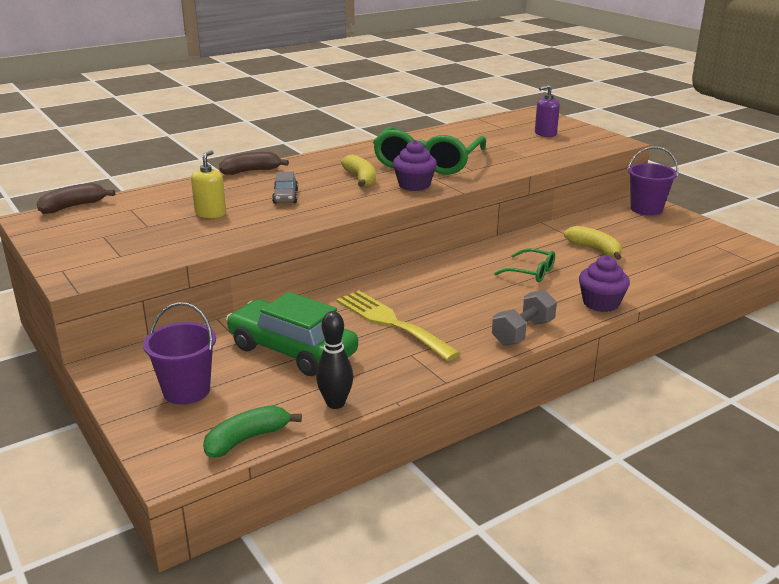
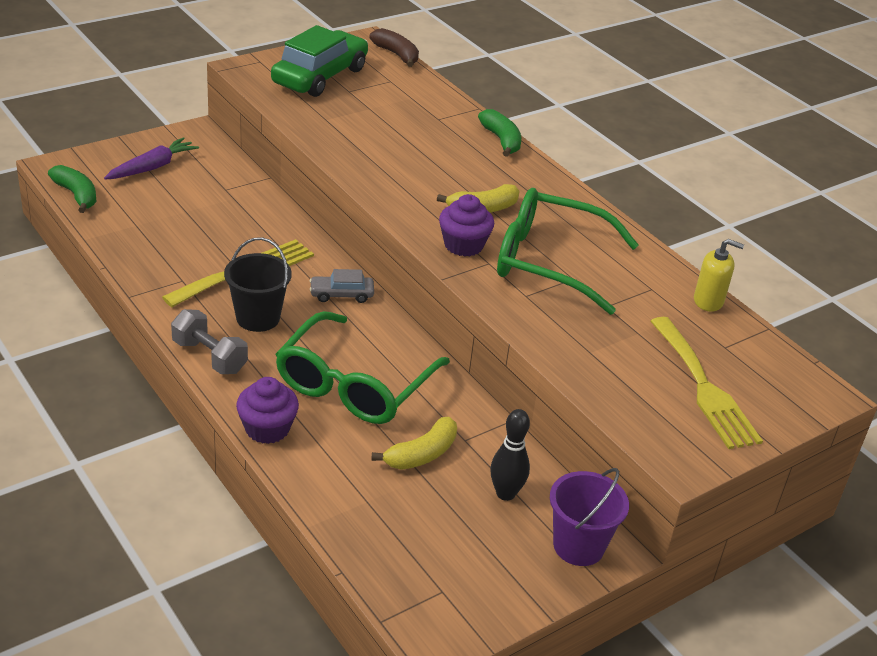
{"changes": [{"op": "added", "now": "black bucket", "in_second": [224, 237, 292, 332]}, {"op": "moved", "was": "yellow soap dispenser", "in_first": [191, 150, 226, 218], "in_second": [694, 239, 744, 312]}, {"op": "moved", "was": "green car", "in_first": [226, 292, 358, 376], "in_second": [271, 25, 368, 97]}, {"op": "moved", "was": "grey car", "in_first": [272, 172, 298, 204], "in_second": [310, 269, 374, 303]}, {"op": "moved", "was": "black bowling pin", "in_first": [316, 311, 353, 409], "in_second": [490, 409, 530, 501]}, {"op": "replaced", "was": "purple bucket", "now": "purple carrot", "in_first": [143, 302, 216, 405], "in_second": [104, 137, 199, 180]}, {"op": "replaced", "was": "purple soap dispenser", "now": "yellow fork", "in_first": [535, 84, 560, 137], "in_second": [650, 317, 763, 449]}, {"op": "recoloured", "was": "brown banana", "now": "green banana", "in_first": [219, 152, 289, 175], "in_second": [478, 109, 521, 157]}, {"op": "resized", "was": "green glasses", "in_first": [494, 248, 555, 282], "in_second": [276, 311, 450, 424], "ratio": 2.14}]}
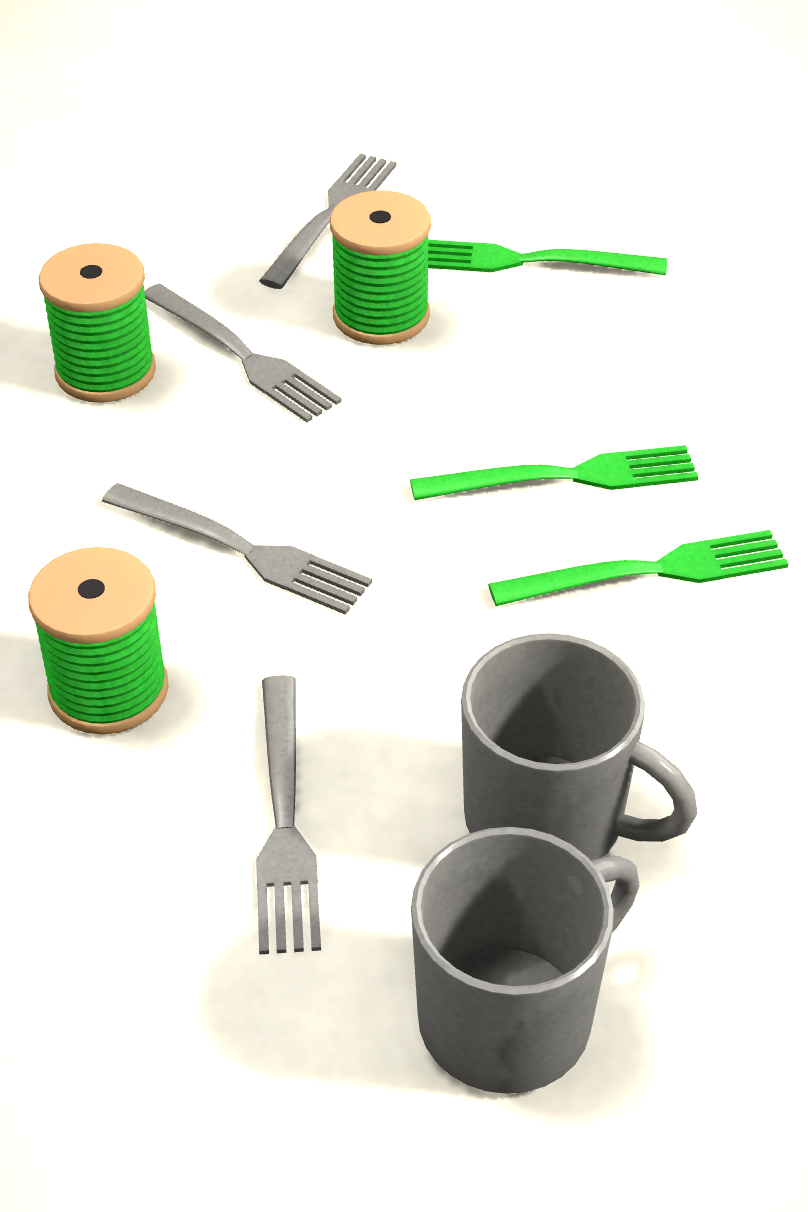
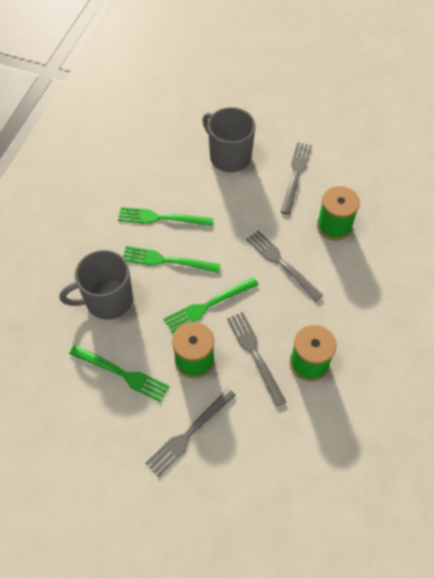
{"changes": [{"op": "added", "now": "green fork", "in_second": [164, 277, 259, 333]}, {"op": "moved", "was": "grey mug", "in_first": [411, 827, 640, 1094], "in_second": [59, 250, 133, 320]}]}
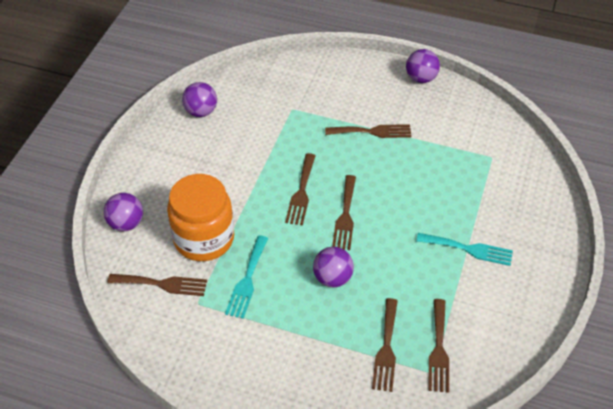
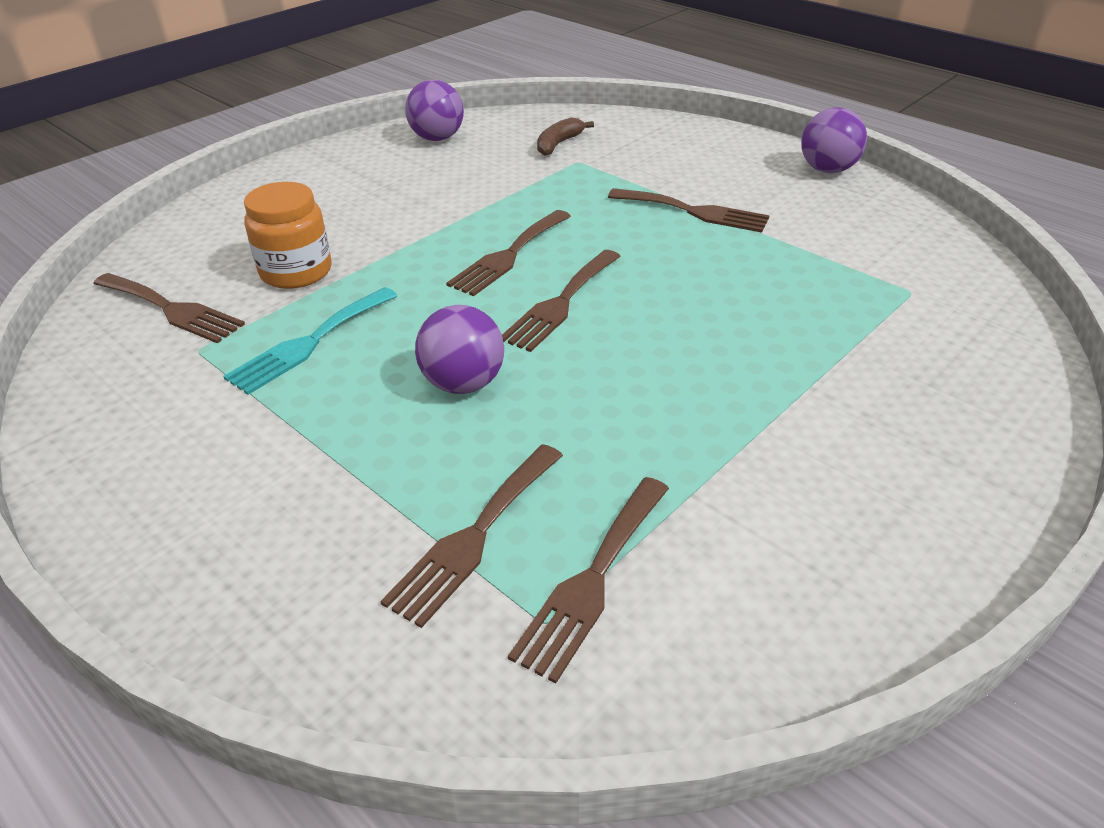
{"changes": [{"op": "removed", "was": "purple ball", "in_first": [104, 193, 143, 231]}, {"op": "removed", "was": "turquoise fork", "in_first": [416, 233, 513, 266]}, {"op": "added", "now": "brown banana", "in_second": [537, 118, 594, 156]}, {"op": "resized", "was": "orange jar", "in_first": [167, 174, 234, 261], "in_second": [244, 182, 332, 289], "ratio": 0.63}]}
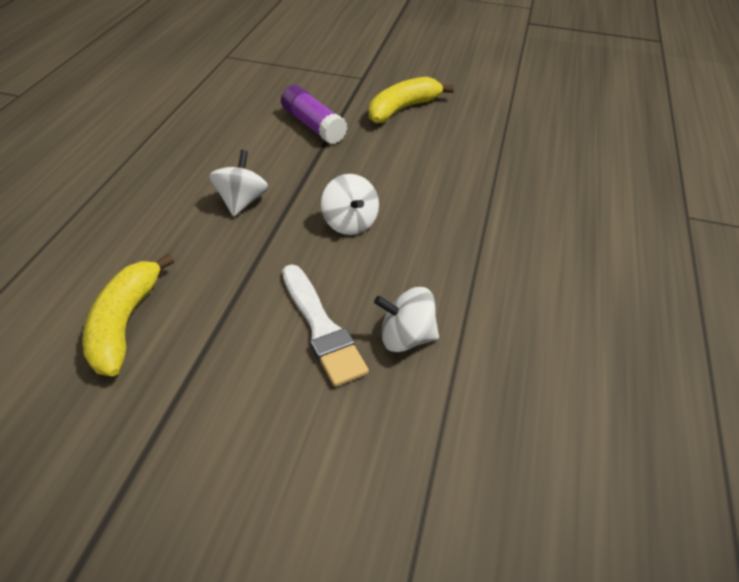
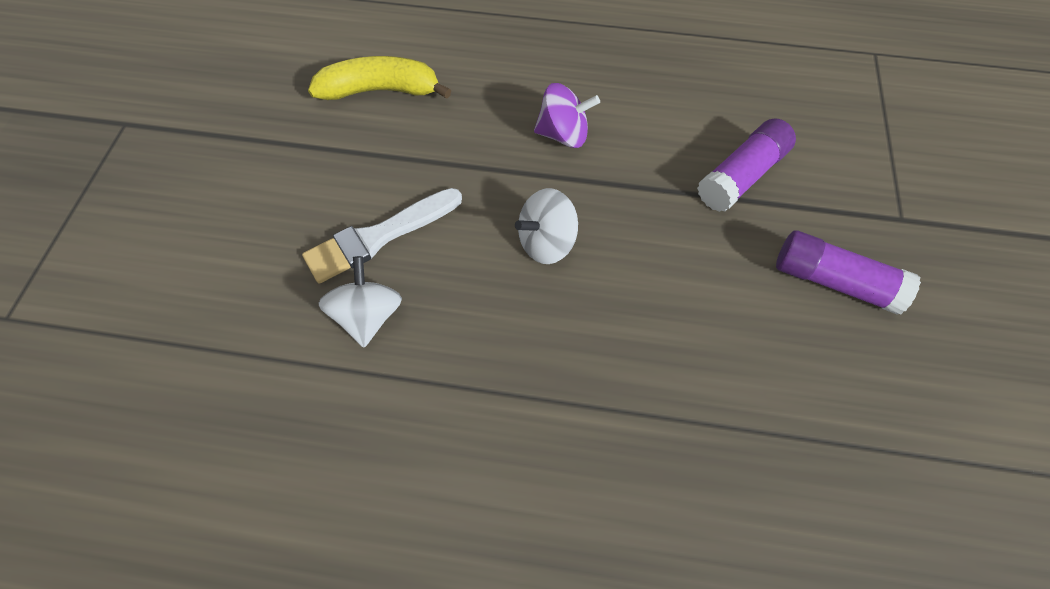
{"changes": [{"op": "replaced", "was": "yellow banana", "now": "purple glue stick", "in_first": [369, 77, 454, 123], "in_second": [776, 230, 921, 315]}, {"op": "recoloured", "was": "white spinning top", "now": "purple spinning top", "in_first": [209, 150, 269, 216], "in_second": [534, 83, 600, 148]}]}
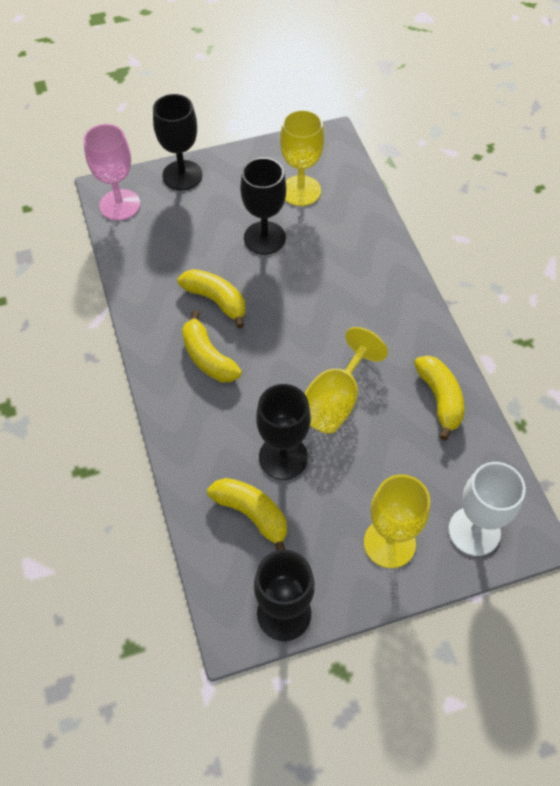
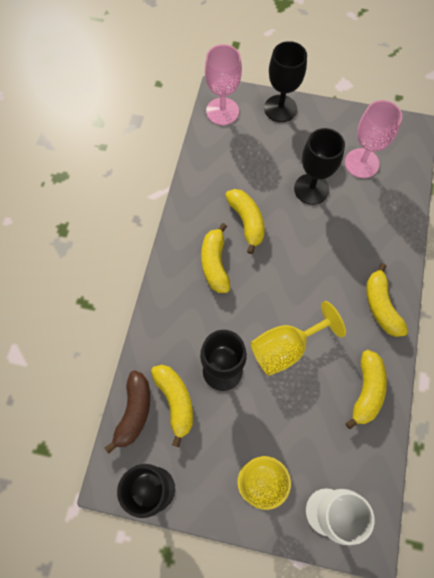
{"changes": [{"op": "added", "now": "brown banana", "in_second": [105, 370, 150, 453]}, {"op": "added", "now": "yellow banana", "in_second": [366, 263, 408, 337]}, {"op": "recoloured", "was": "yellow goblet", "now": "pink goblet", "in_first": [280, 109, 324, 206], "in_second": [345, 100, 402, 178]}]}
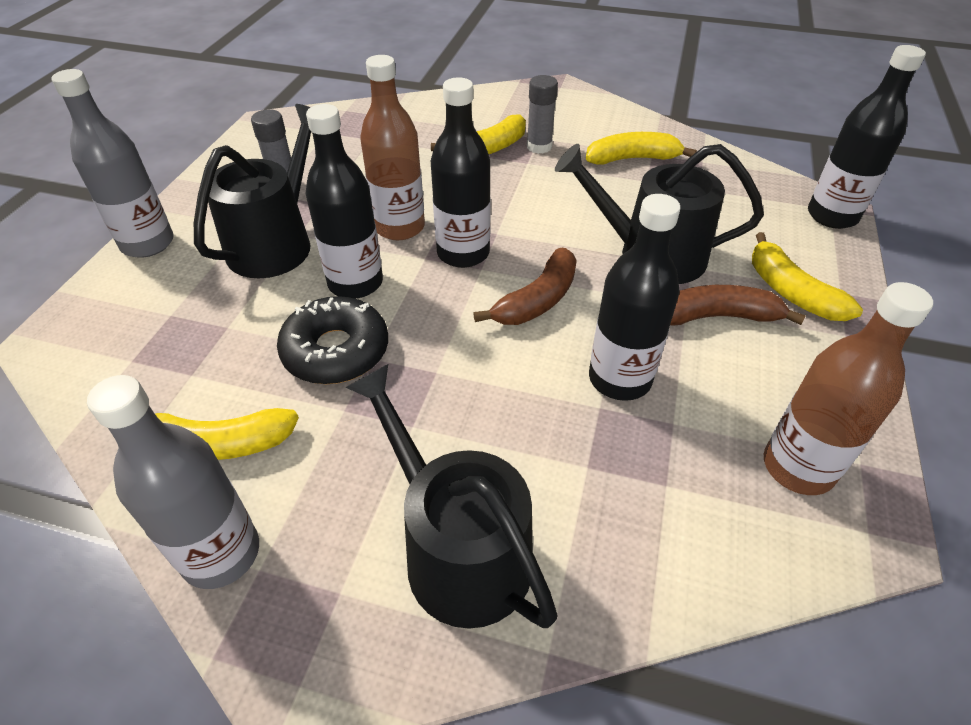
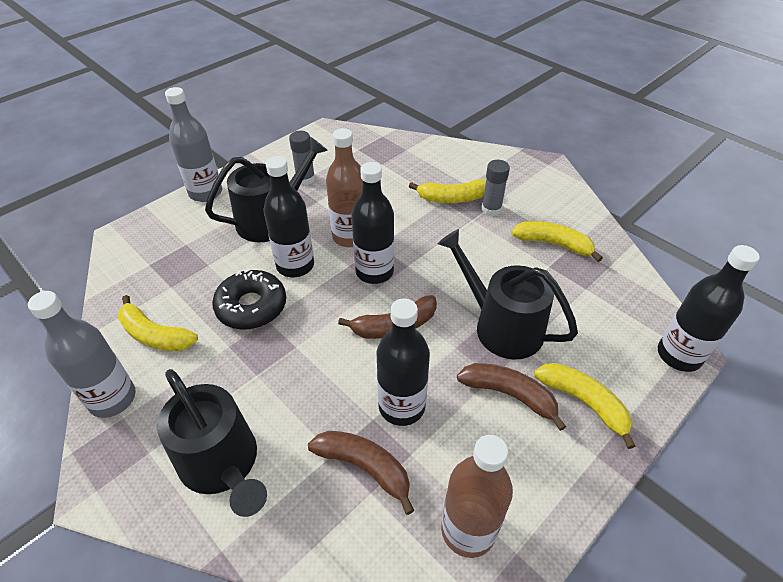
{"changes": [{"op": "added", "now": "brown banana", "in_second": [308, 431, 415, 515]}, {"op": "turned", "was": "black watering can", "in_first": [345, 364, 558, 629], "in_second": [157, 369, 267, 517], "clockwise": 150}, {"op": "turned", "was": "yellow banana", "in_first": [752, 232, 863, 321], "in_second": [534, 363, 635, 449], "clockwise": 135}]}
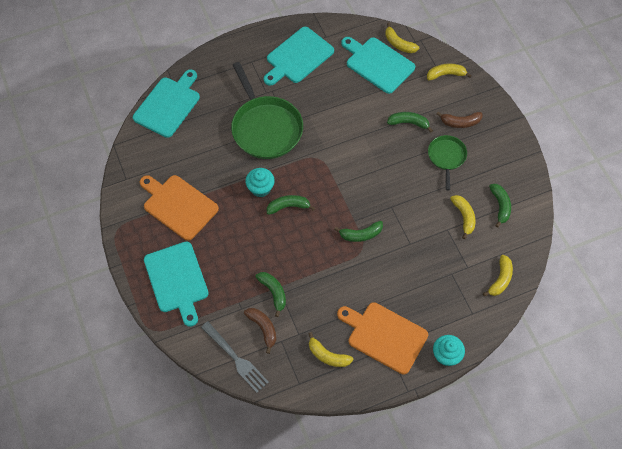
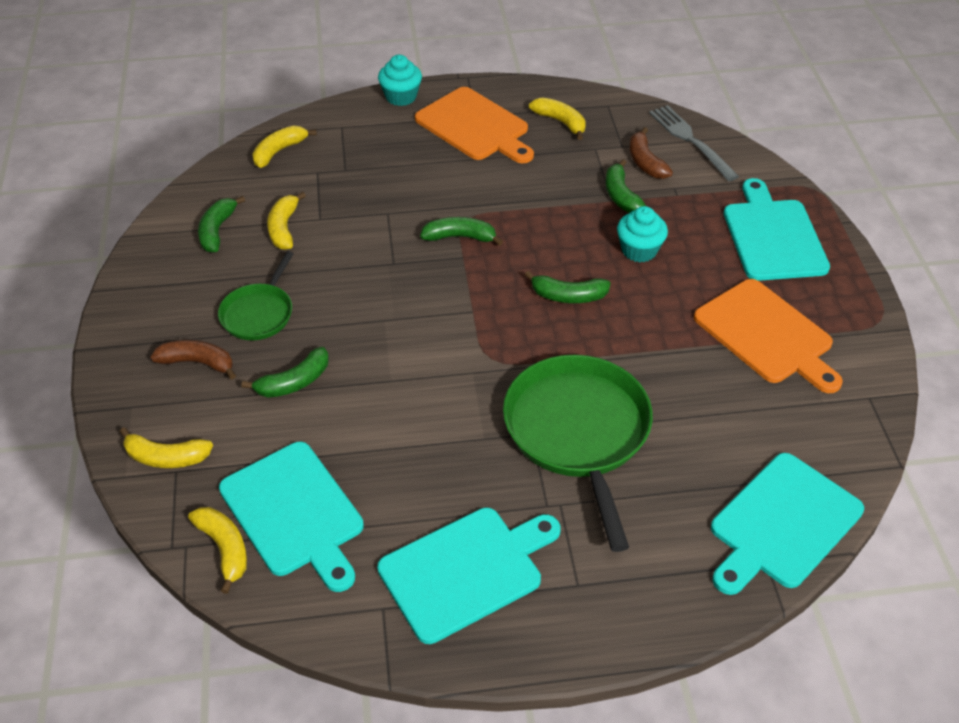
{"changes": [{"op": "moved", "was": "turquoise cupcake", "in_first": [246, 168, 275, 197], "in_second": [617, 206, 668, 262]}, {"op": "turned", "was": "green banana", "in_first": [387, 112, 433, 132], "in_second": [242, 347, 329, 398], "clockwise": -60}]}
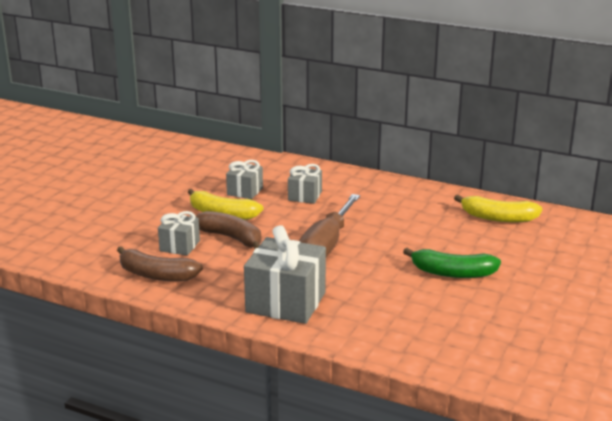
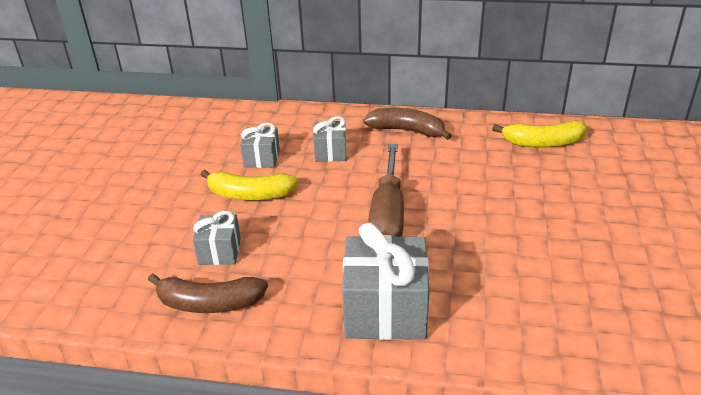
{"changes": [{"op": "removed", "was": "green banana", "in_first": [403, 248, 501, 278]}, {"op": "moved", "was": "brown banana", "in_first": [196, 211, 262, 249], "in_second": [363, 108, 452, 140]}]}
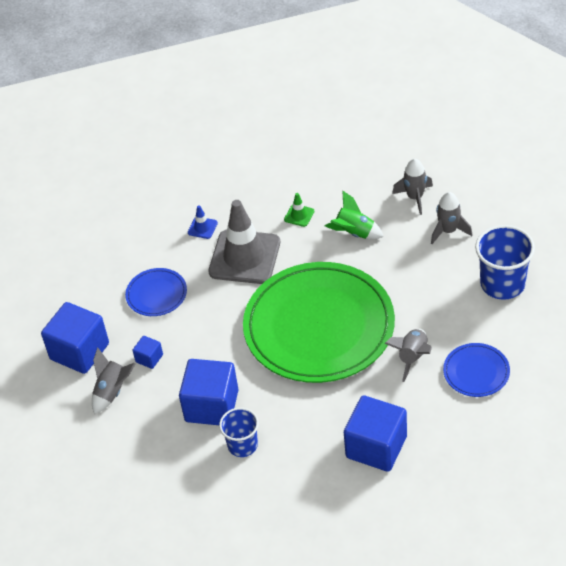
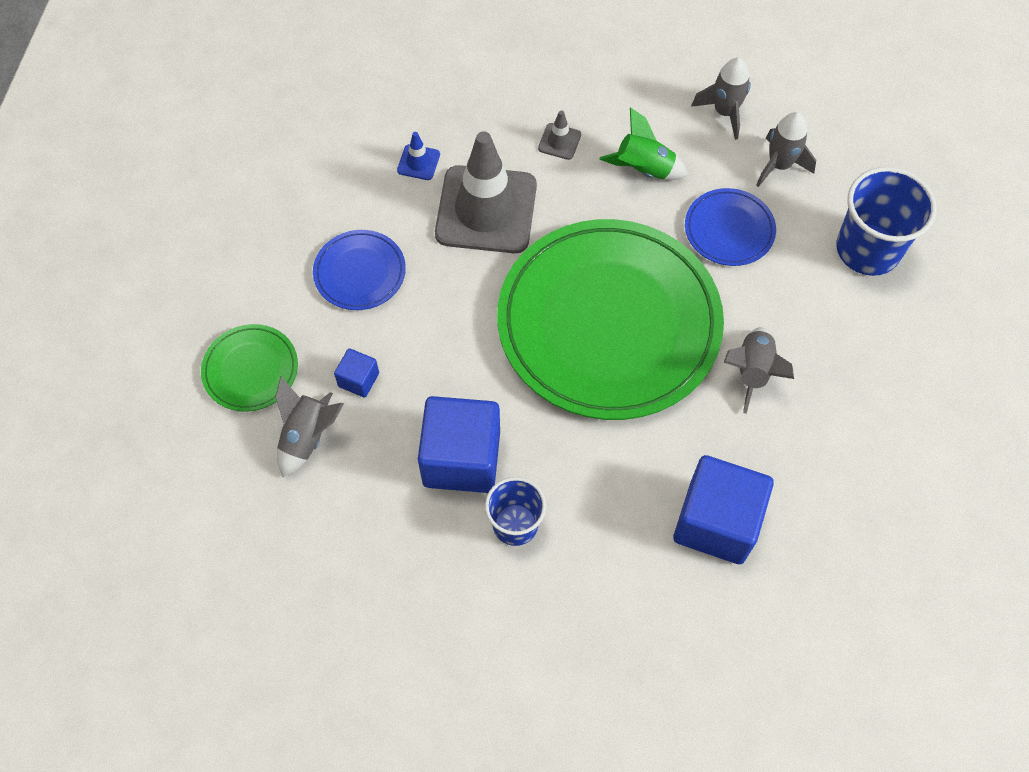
{"changes": [{"op": "moved", "was": "blue plate", "in_first": [443, 343, 510, 397], "in_second": [685, 188, 776, 266]}, {"op": "replaced", "was": "blue cube", "now": "green plate", "in_first": [41, 302, 109, 374], "in_second": [201, 324, 298, 412]}, {"op": "recoloured", "was": "green traffic cone", "now": "grey traffic cone", "in_first": [284, 193, 315, 227], "in_second": [538, 110, 581, 160]}]}
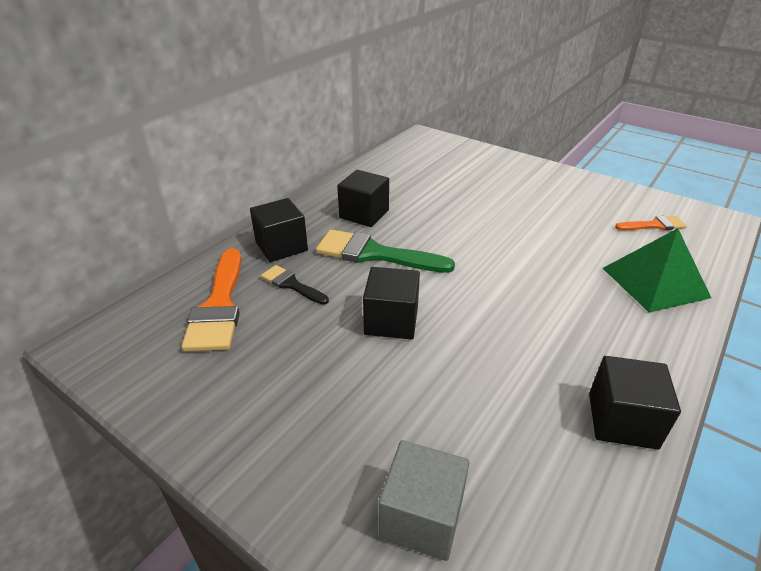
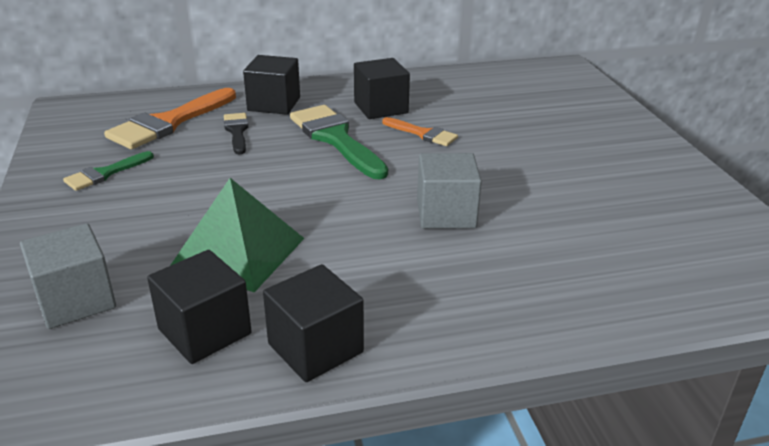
{"changes": [{"op": "added", "now": "green brush", "in_second": [63, 151, 154, 191]}, {"op": "added", "now": "grey cube", "in_second": [417, 153, 482, 229]}, {"op": "moved", "was": "black cube", "in_first": [363, 267, 420, 340], "in_second": [147, 250, 252, 364]}, {"op": "moved", "was": "green pyramid", "in_first": [603, 228, 711, 312], "in_second": [170, 178, 304, 292]}, {"op": "moved", "was": "orange brush", "in_first": [615, 216, 687, 230], "in_second": [382, 117, 458, 146]}]}
